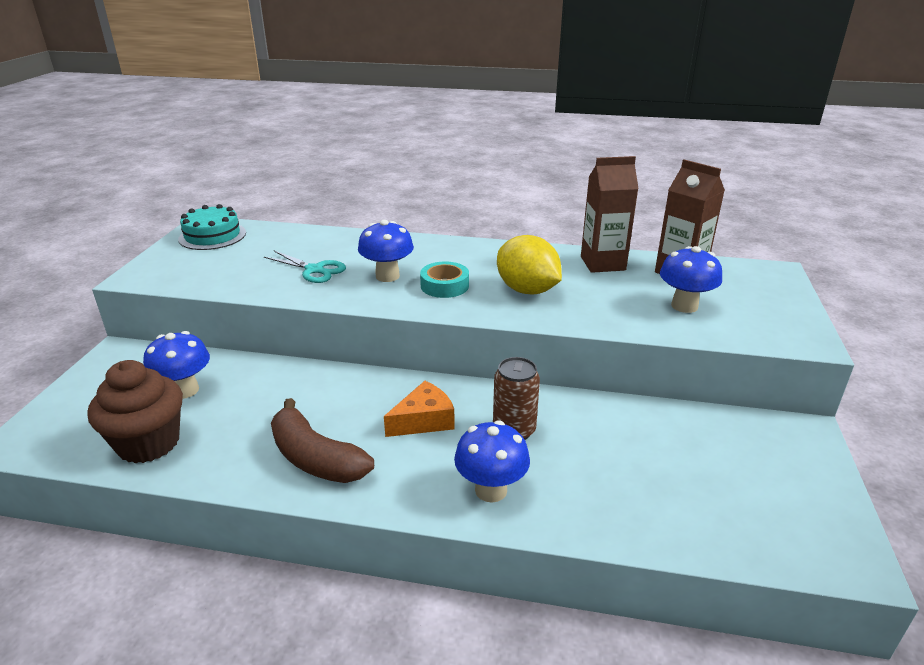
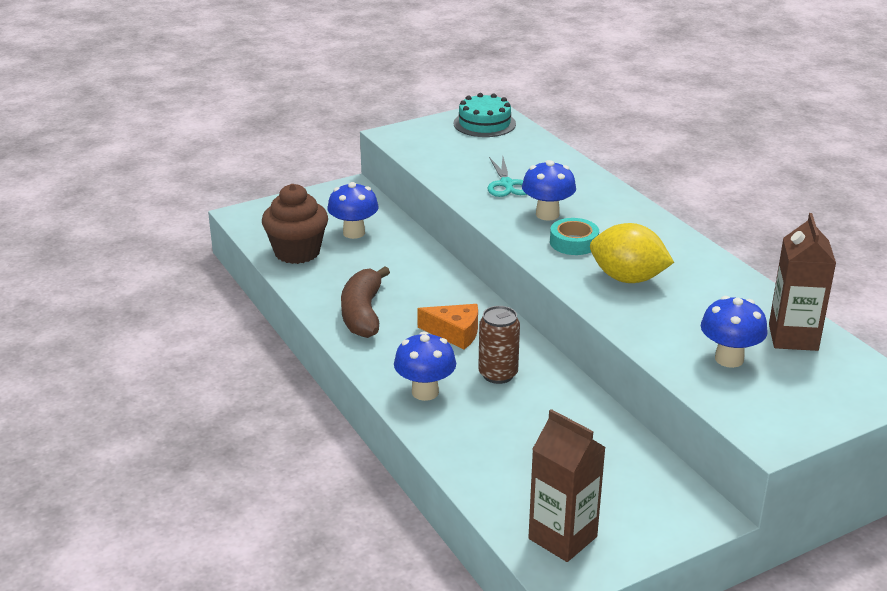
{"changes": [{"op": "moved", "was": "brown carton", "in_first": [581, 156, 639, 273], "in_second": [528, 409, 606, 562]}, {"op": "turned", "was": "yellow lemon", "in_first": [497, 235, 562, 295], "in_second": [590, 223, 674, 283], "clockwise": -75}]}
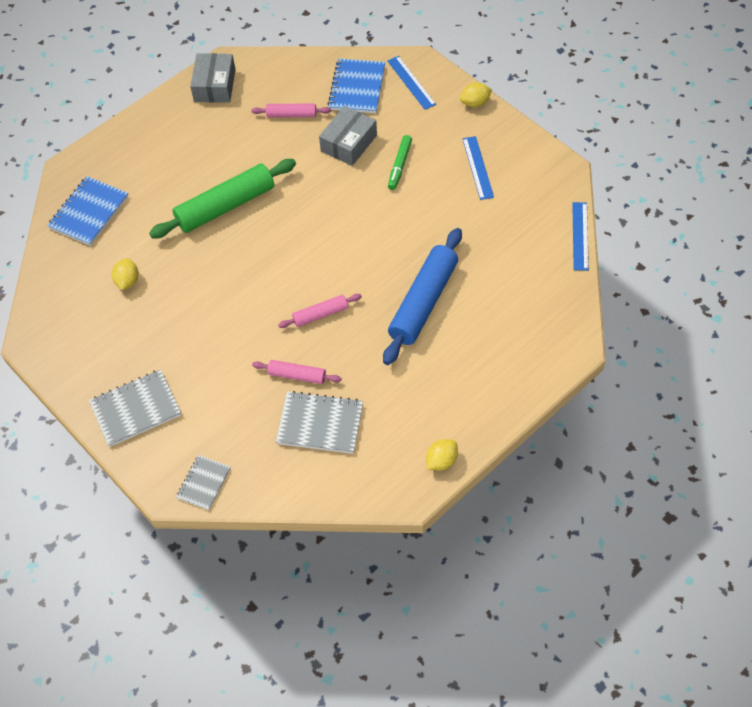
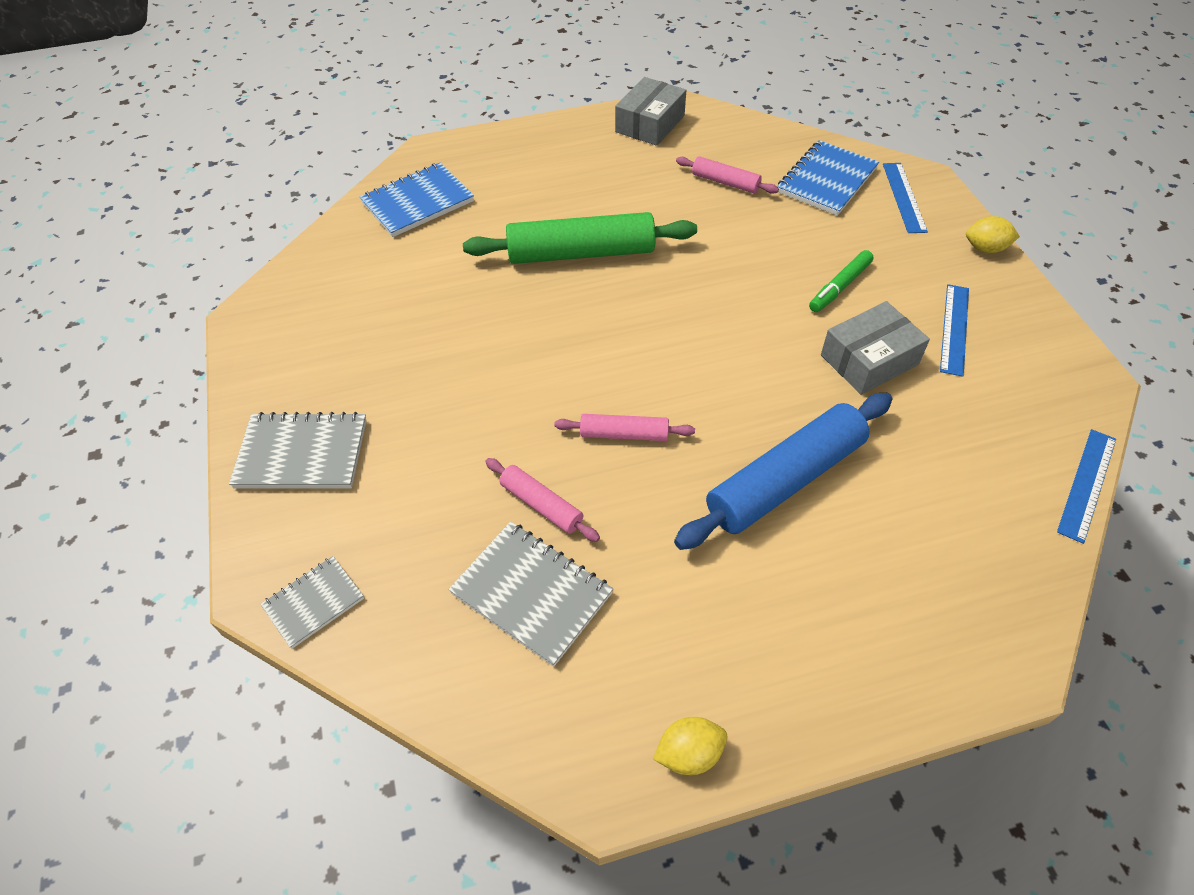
{"changes": [{"op": "removed", "was": "yellow lemon", "in_first": [112, 258, 138, 290]}, {"op": "moved", "was": "grey box", "in_first": [319, 106, 377, 166], "in_second": [821, 301, 930, 395]}]}
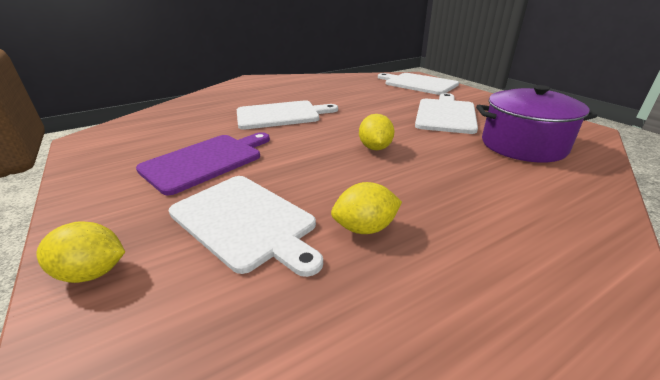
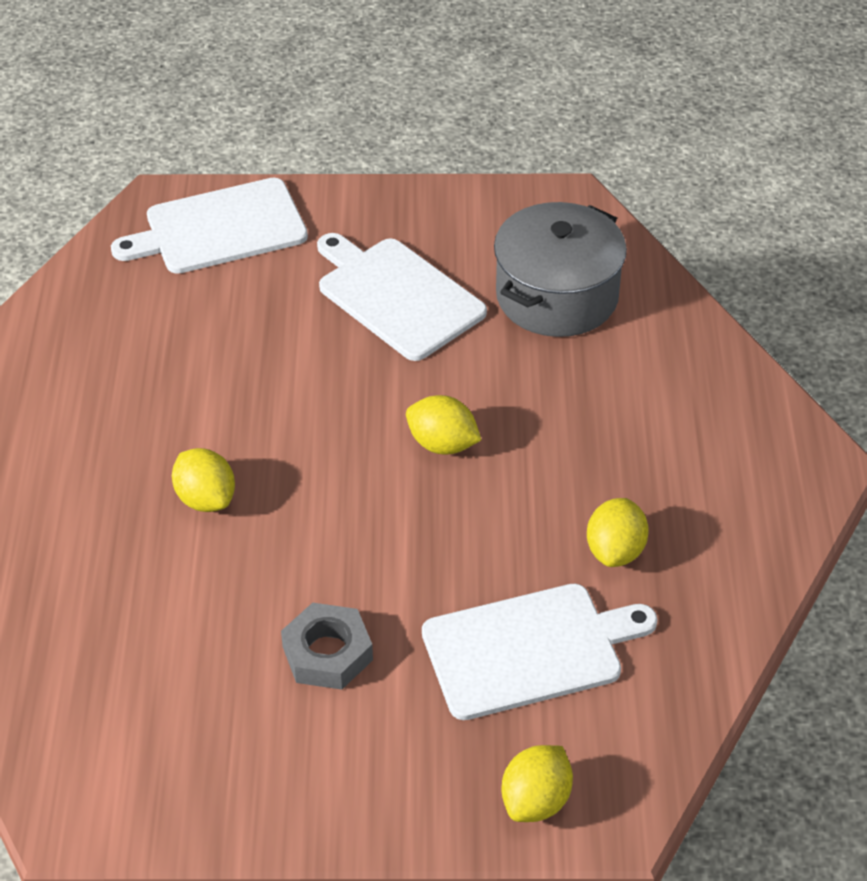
{"changes": [{"op": "replaced", "was": "purple cutting board", "now": "grey nut", "in_first": [136, 132, 270, 195], "in_second": [281, 602, 373, 690]}, {"op": "replaced", "was": "white cutting board", "now": "yellow lemon", "in_first": [237, 100, 338, 130], "in_second": [172, 448, 235, 512]}, {"op": "recoloured", "was": "purple pot", "now": "grey pot", "in_first": [476, 85, 597, 162], "in_second": [494, 202, 627, 337]}]}
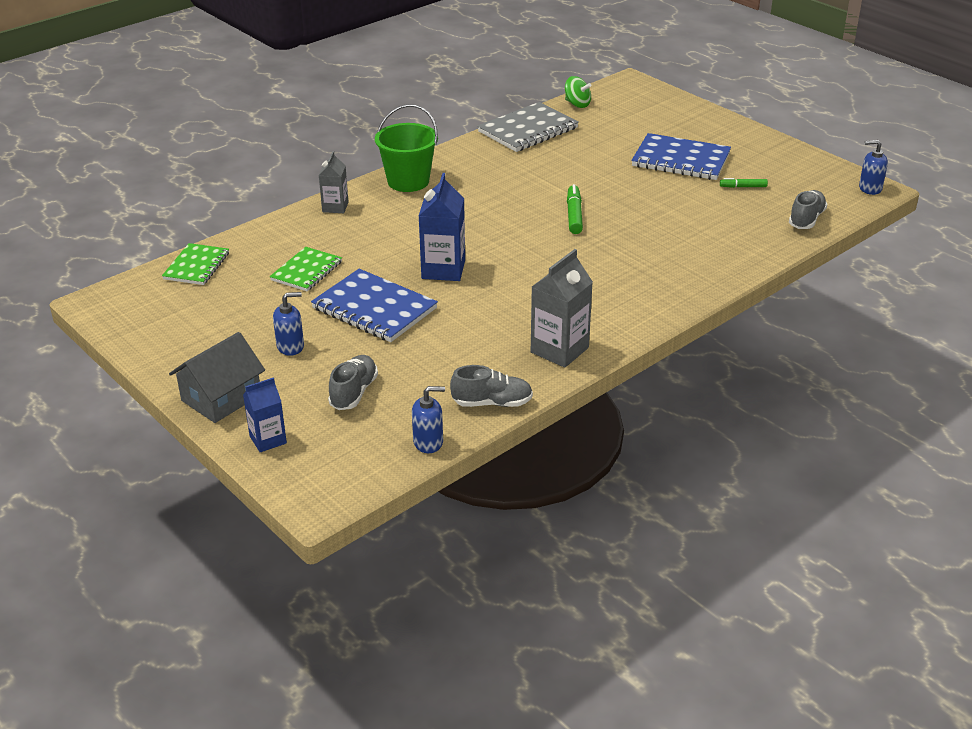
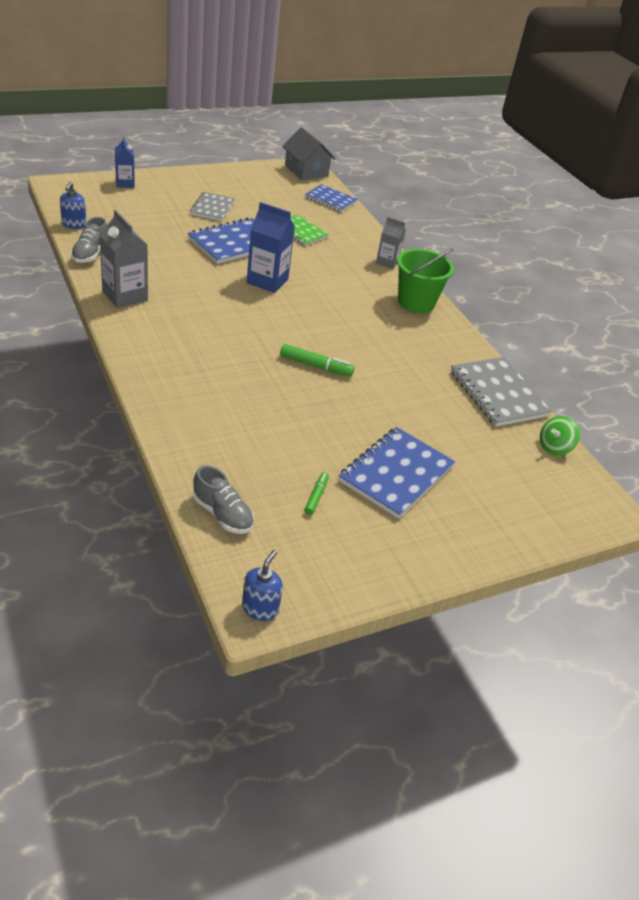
{"changes": [{"op": "removed", "was": "grey shoe", "in_first": [328, 355, 378, 410]}, {"op": "moved", "was": "grey house", "in_first": [169, 332, 265, 423], "in_second": [282, 127, 336, 180]}, {"op": "replaced", "was": "blue soap dispenser", "now": "grey notebook", "in_first": [273, 292, 304, 356], "in_second": [190, 192, 235, 221]}, {"op": "recoloured", "was": "green notebook", "now": "blue notebook", "in_first": [162, 243, 229, 285], "in_second": [305, 184, 357, 212]}]}
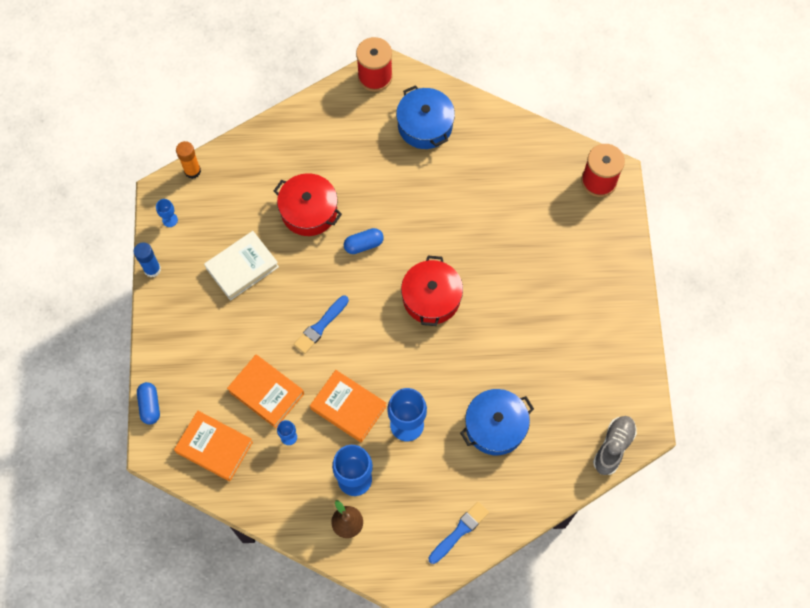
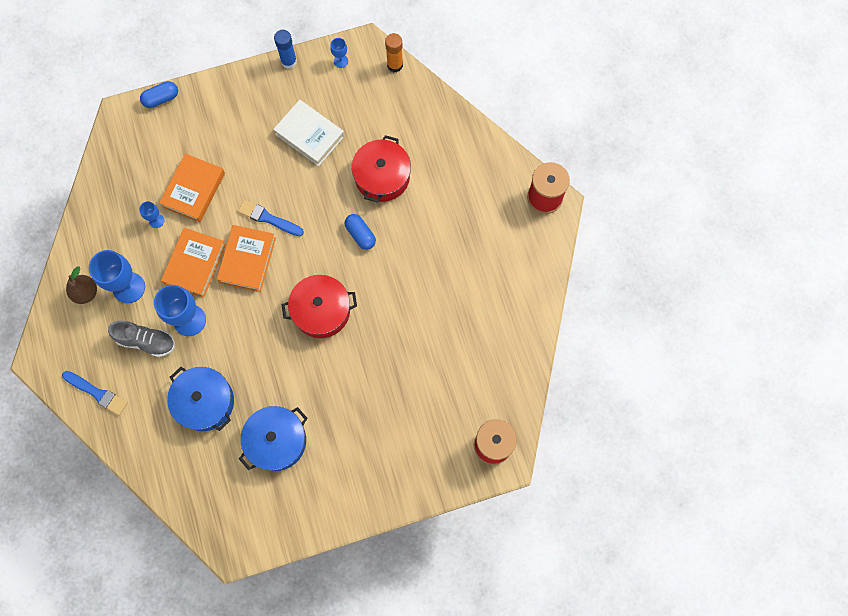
{"changes": [{"op": "moved", "was": "orange book", "in_first": [174, 411, 253, 481], "in_second": [217, 225, 276, 292]}, {"op": "moved", "was": "blue pot", "in_first": [396, 85, 455, 149], "in_second": [239, 406, 308, 471]}, {"op": "moved", "was": "grey shoe", "in_first": [593, 416, 637, 475], "in_second": [108, 321, 175, 357]}]}
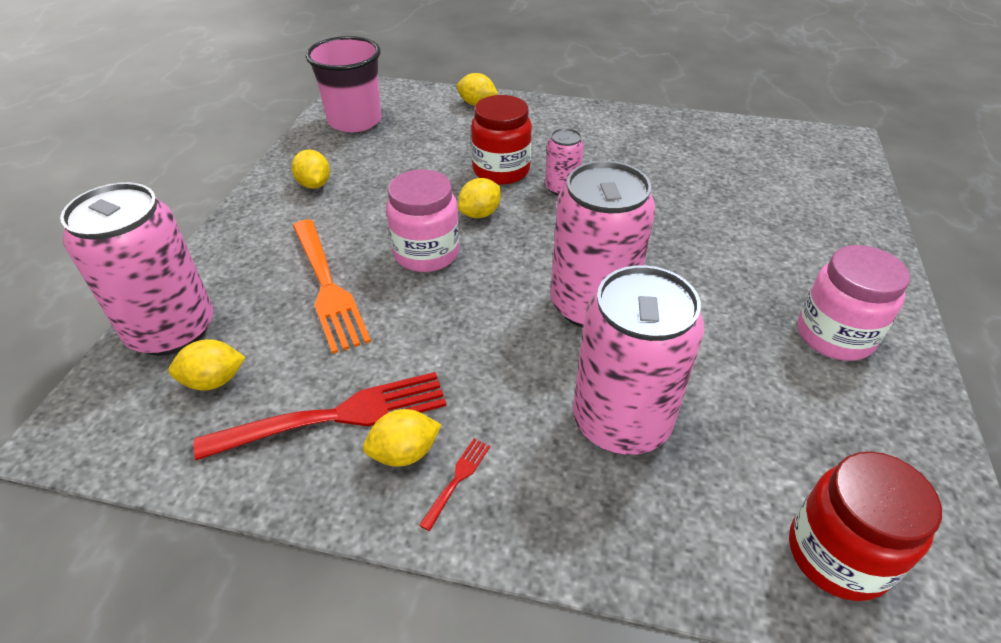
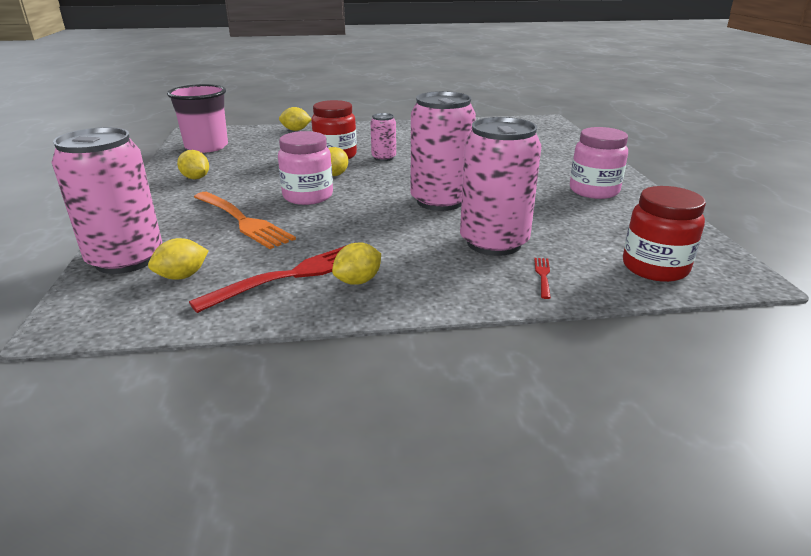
{"changes": [{"op": "moved", "was": "red fork", "in_first": [419, 439, 490, 531], "in_second": [534, 258, 551, 299]}]}
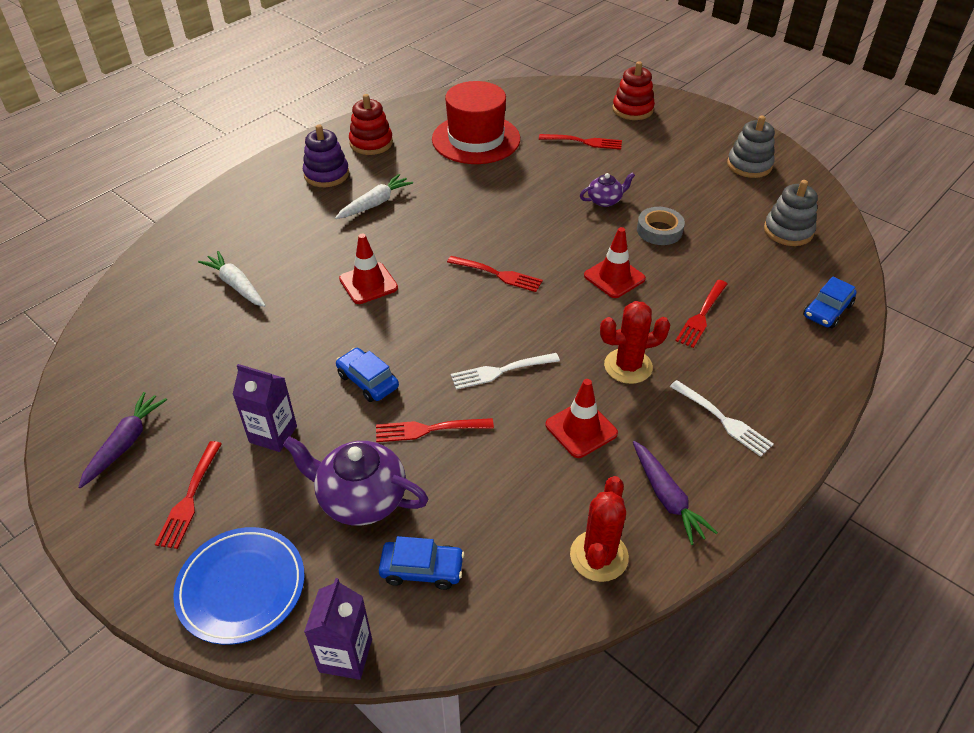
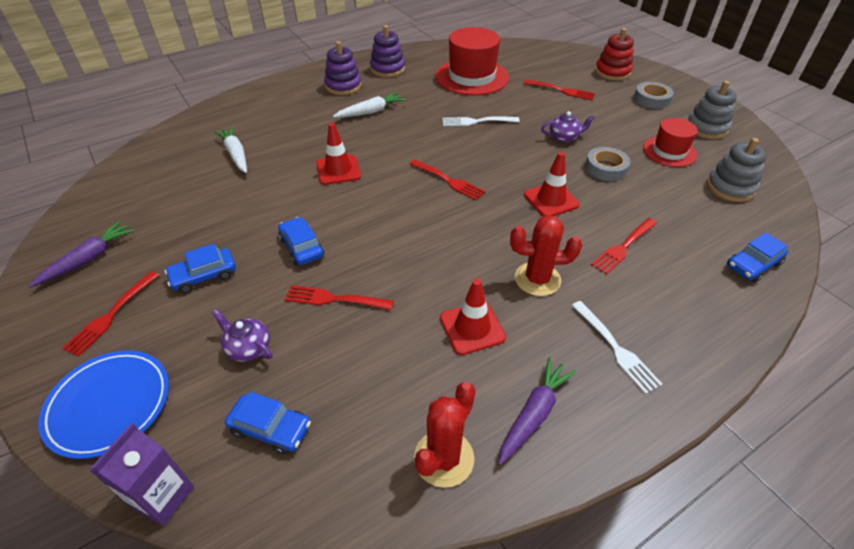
{"changes": [{"op": "added", "now": "grey tape", "in_second": [634, 82, 674, 109]}, {"op": "added", "now": "red hat", "in_second": [643, 118, 698, 167]}, {"op": "moved", "was": "white fork", "in_first": [451, 353, 560, 390], "in_second": [442, 116, 519, 126]}, {"op": "replaced", "was": "purple carton", "now": "blue car", "in_first": [232, 364, 297, 452], "in_second": [165, 244, 236, 293]}, {"op": "recoloured", "was": "red stacking toy", "now": "purple stacking toy", "in_first": [349, 94, 393, 155], "in_second": [370, 25, 405, 77]}, {"op": "turned", "was": "purple carrot", "in_first": [633, 441, 718, 545], "in_second": [498, 357, 576, 465], "clockwise": -135}, {"op": "resized", "was": "purple teapot", "in_first": [283, 436, 428, 525], "in_second": [212, 309, 272, 362], "ratio": 0.55}]}
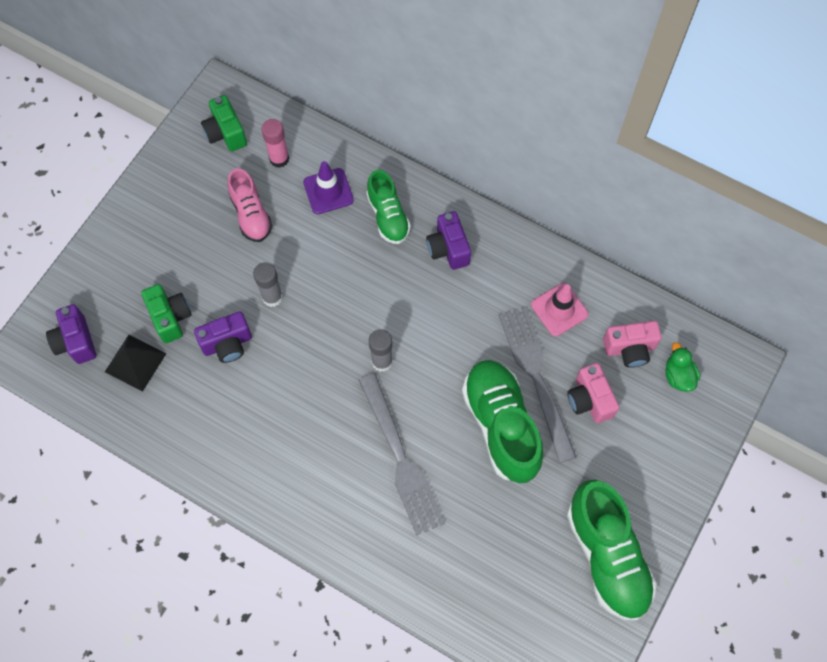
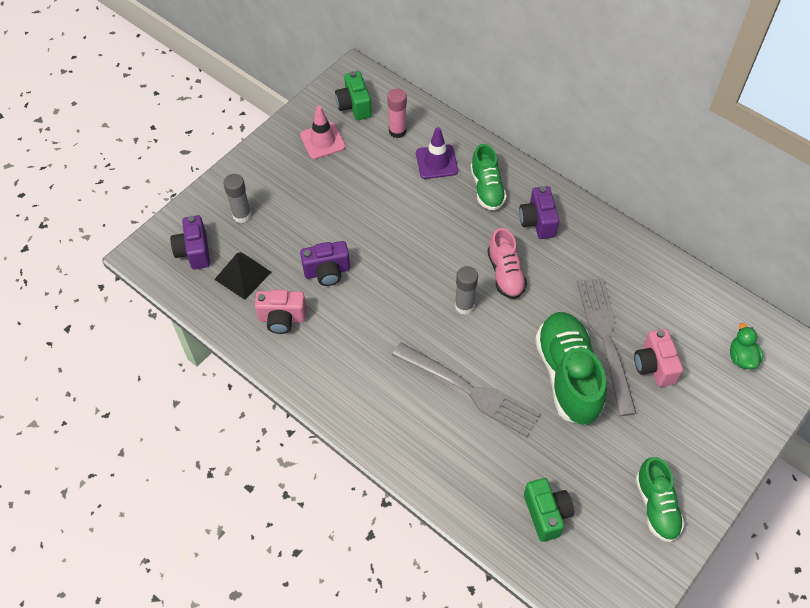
{"changes": [{"op": "moved", "was": "green camera", "in_first": [141, 284, 192, 343], "in_second": [524, 478, 574, 542]}, {"op": "moved", "was": "pink shoe", "in_first": [228, 168, 273, 242], "in_second": [487, 228, 527, 299]}, {"op": "moved", "was": "grey glue stick", "in_first": [253, 262, 283, 307], "in_second": [224, 174, 251, 223]}, {"op": "moved", "was": "pink traffic cone", "in_first": [531, 283, 588, 336], "in_second": [300, 106, 346, 159]}, {"op": "moved", "was": "pink camera", "in_first": [603, 321, 662, 368], "in_second": [255, 290, 307, 334]}, {"op": "turned", "was": "grey fork", "in_first": [359, 373, 445, 536], "in_second": [392, 342, 541, 437], "clockwise": -45}, {"op": "resized", "was": "green shoe", "in_first": [567, 480, 657, 621], "in_second": [636, 457, 685, 542], "ratio": 0.6}]}
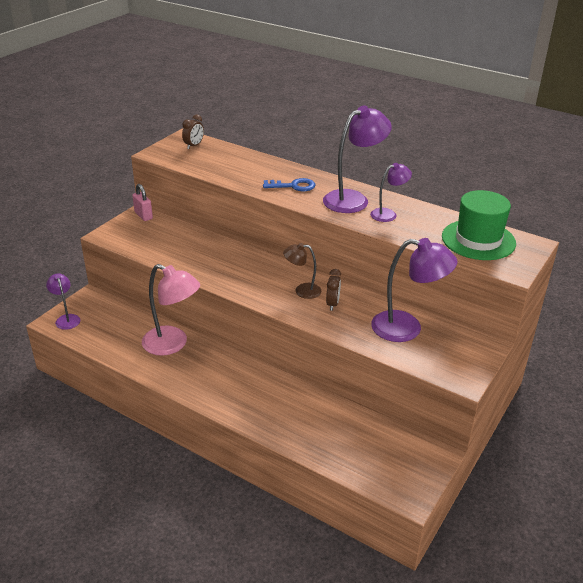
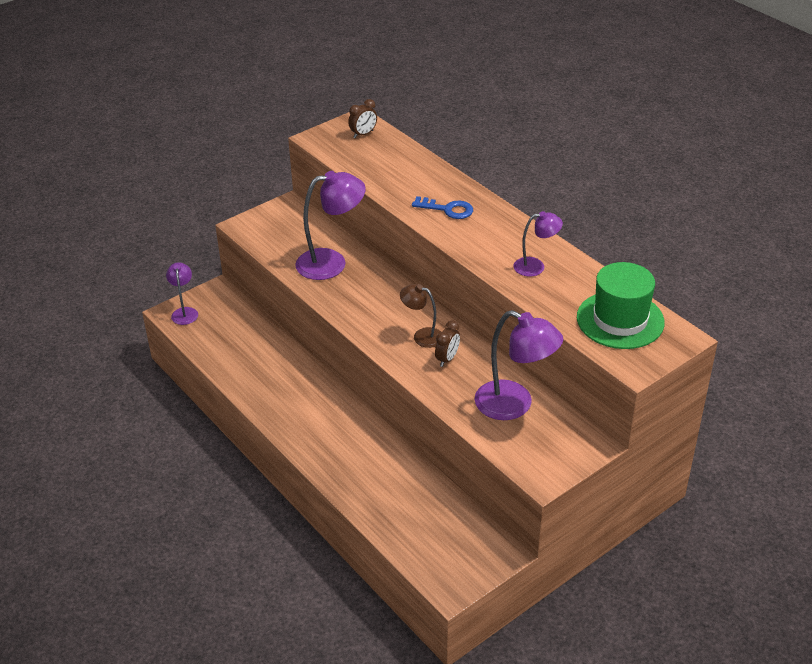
{"changes": [{"op": "removed", "was": "pink padlock", "in_first": [132, 184, 153, 221]}, {"op": "removed", "was": "pink lamp", "in_first": [142, 264, 200, 356]}, {"op": "moved", "was": "purple lamp", "in_first": [323, 106, 392, 213], "in_second": [295, 171, 366, 280]}]}
